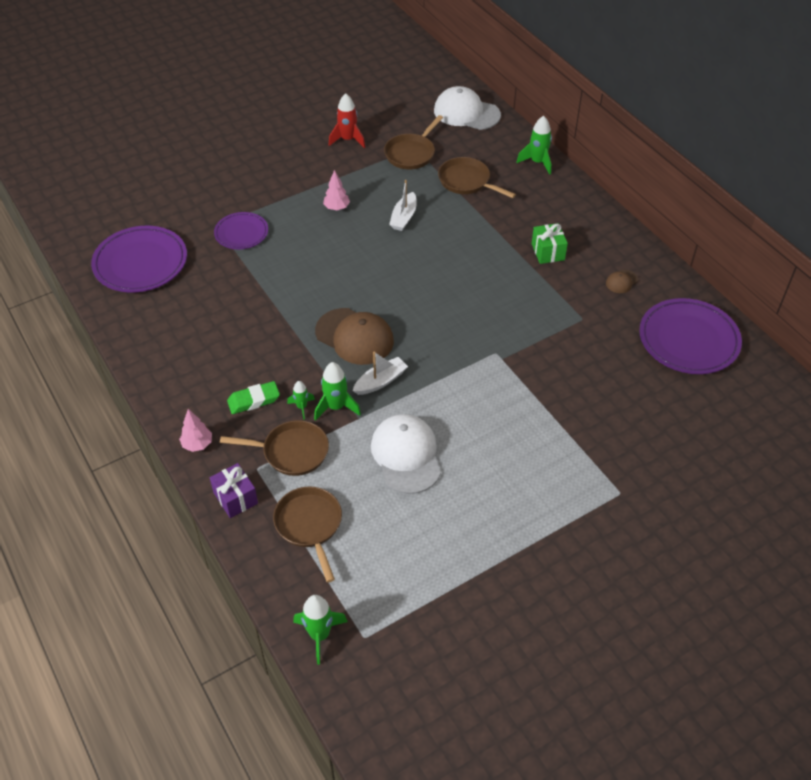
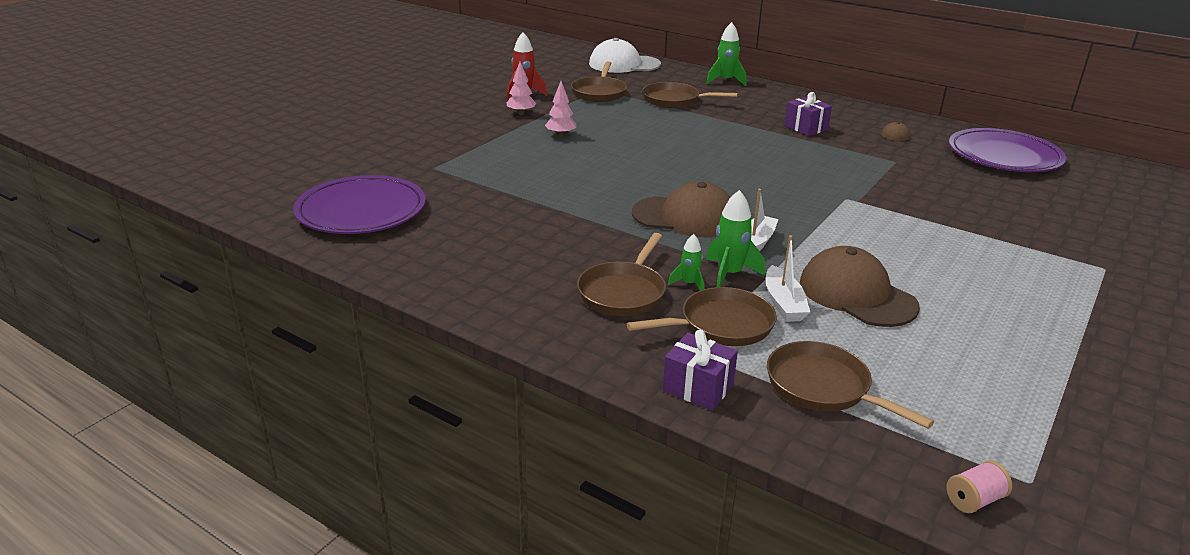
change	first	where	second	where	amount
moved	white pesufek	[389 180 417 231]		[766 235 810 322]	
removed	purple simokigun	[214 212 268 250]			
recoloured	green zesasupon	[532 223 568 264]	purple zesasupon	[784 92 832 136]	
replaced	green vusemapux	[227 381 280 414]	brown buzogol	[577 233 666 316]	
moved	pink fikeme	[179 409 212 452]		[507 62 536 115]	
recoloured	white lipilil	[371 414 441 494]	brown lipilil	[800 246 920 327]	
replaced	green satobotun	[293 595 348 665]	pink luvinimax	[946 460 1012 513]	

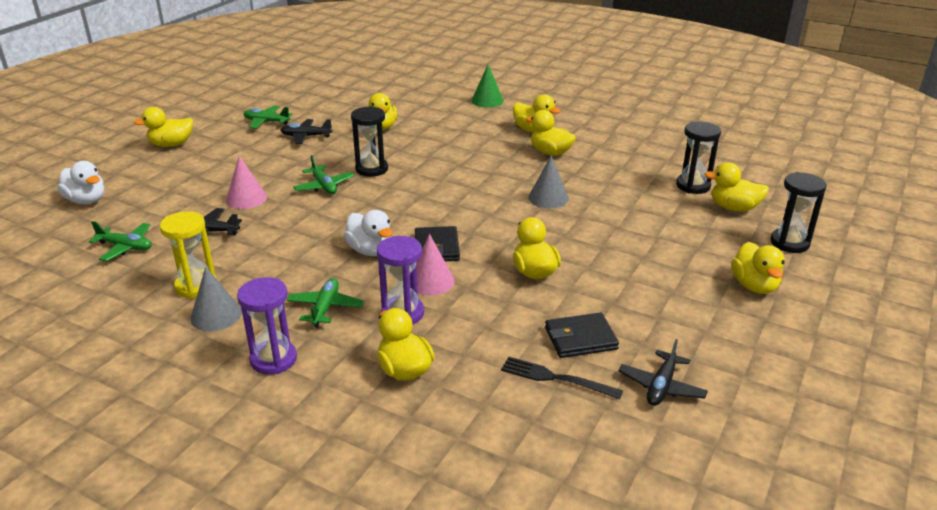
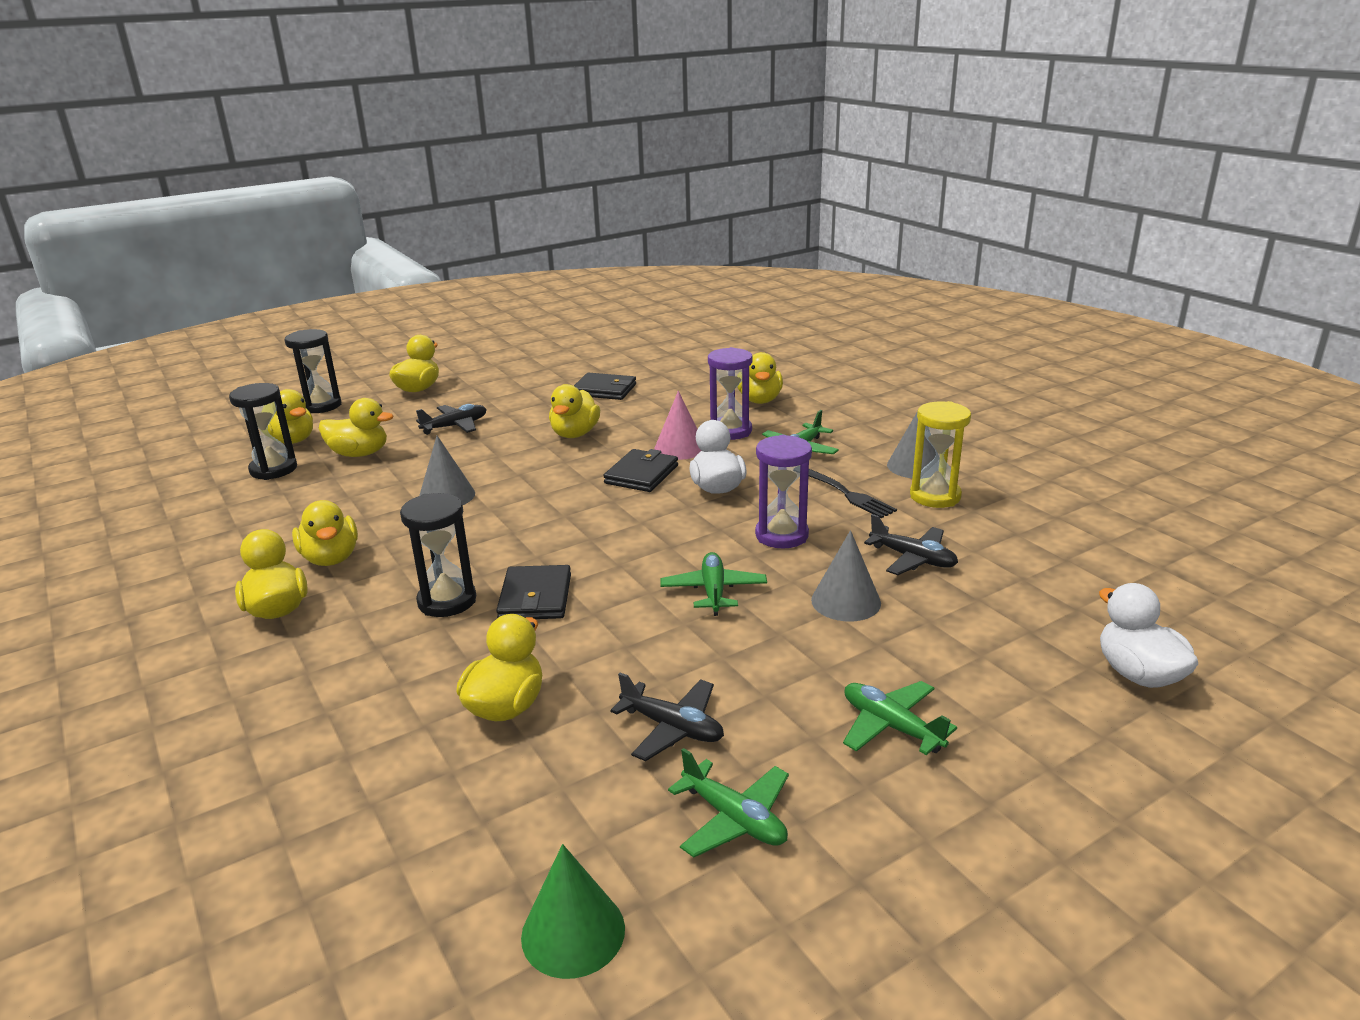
change	first	where	second	where	amount
moved	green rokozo	[471 65 504 108]		[521 844 625 979]	
moved	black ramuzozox	[351 106 388 177]		[400 493 476 617]	
moved	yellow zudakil	[134 107 193 147]		[319 398 394 457]	
recoloured	pink rokozo	[226 156 267 209]	grey rokozo	[811 530 881 621]	
moved	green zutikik	[89 221 152 261]		[843 681 957 755]	
moved	purple ramuzozox	[237 277 297 375]		[755 435 812 548]	
moved	black zutikik	[618 339 708 406]		[416 404 487 435]	
moved	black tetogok	[501 357 623 399]		[808 469 897 518]	
added			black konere	[496 565 571 619]	

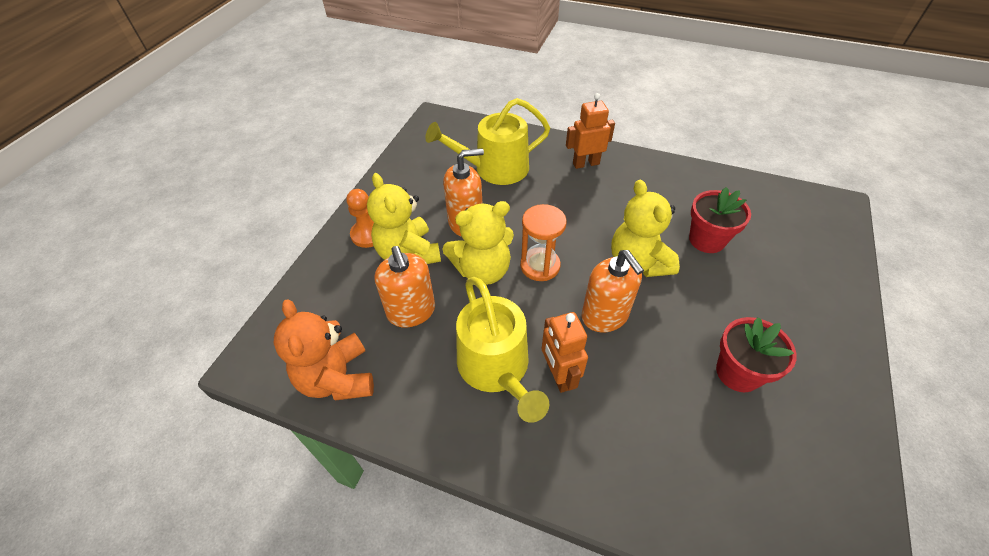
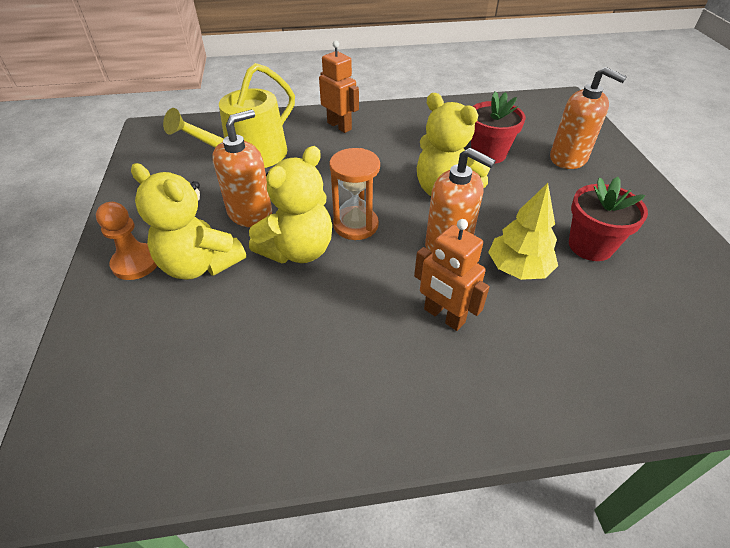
change	first	where	second	where	amount
turned	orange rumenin	[566 93 615 169]		[319 40 359 133]	90 degrees clockwise
moved	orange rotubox	[374 246 435 328]		[550 67 627 169]	
removed	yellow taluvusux	[456 277 549 423]			
removed	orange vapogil	[274 299 374 400]			
added			yellow fikeme	[488 183 558 280]	

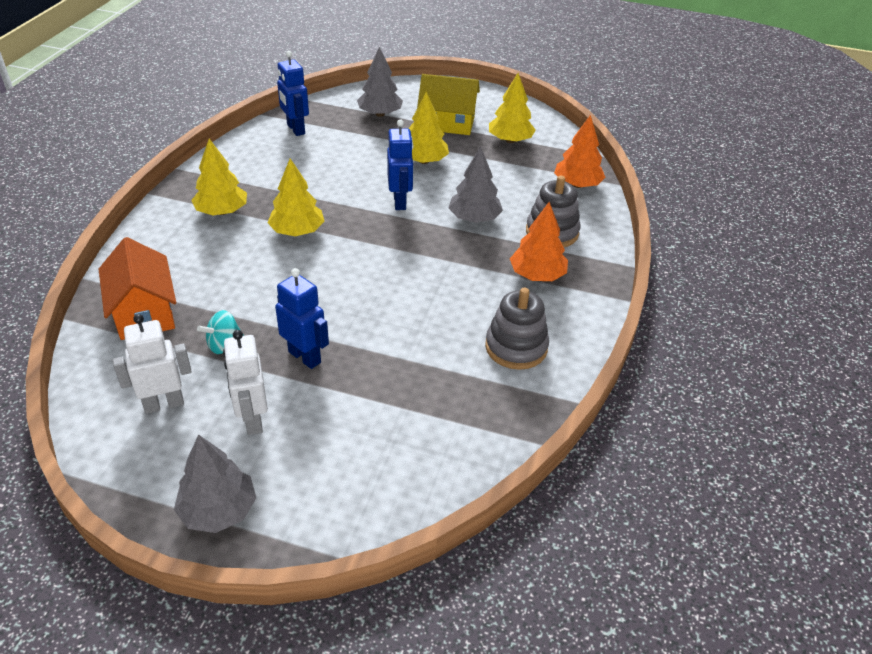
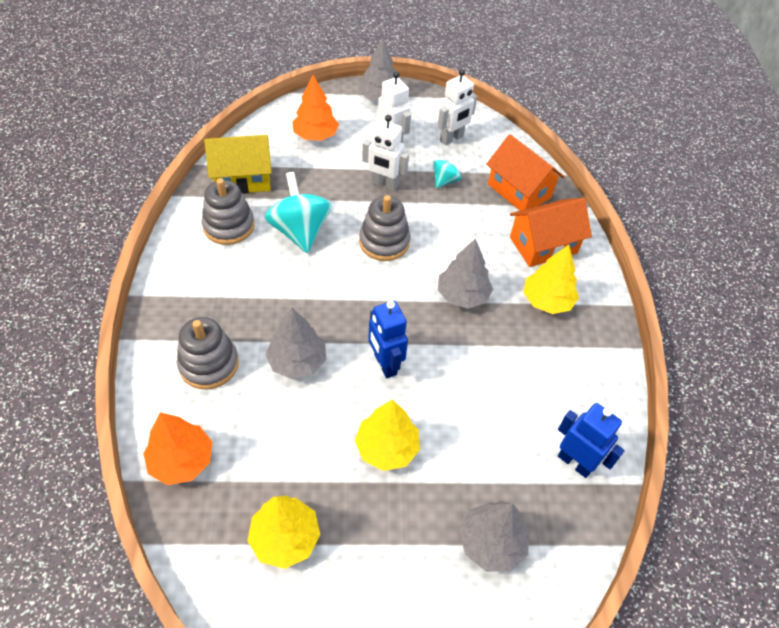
change	first	where	second	where	amount
moved	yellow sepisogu	[417 74 480 135]		[204 135 272 194]	
recoloured	yellow fikeme	[268 158 325 236]	grey fikeme	[438 238 493 309]	
moved	orange fikeme	[510 202 568 281]		[292 75 339 141]	
recoloured	blue rumenin	[275 268 329 369]	white rumenin	[362 115 409 191]	
added			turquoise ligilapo	[265 172 332 253]	
added			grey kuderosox	[359 195 411 261]	
added			orange sepisogu	[510 198 592 267]	

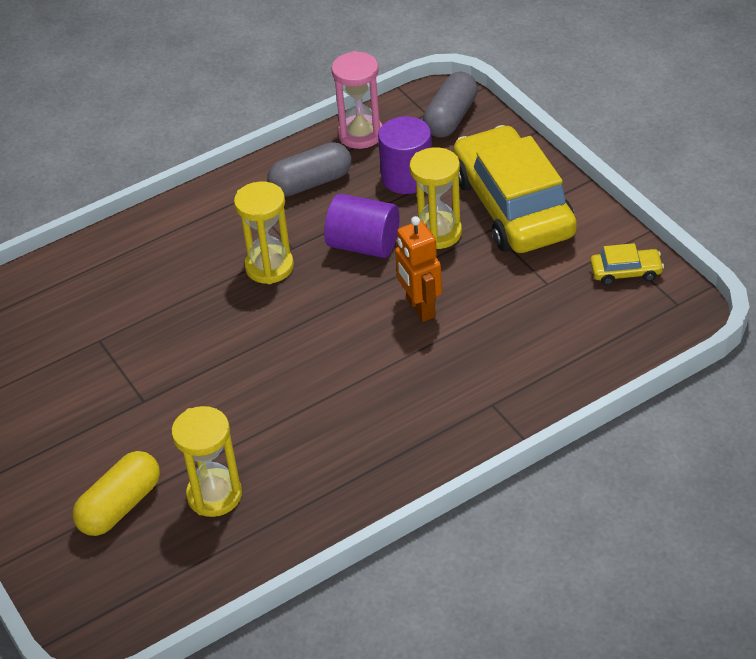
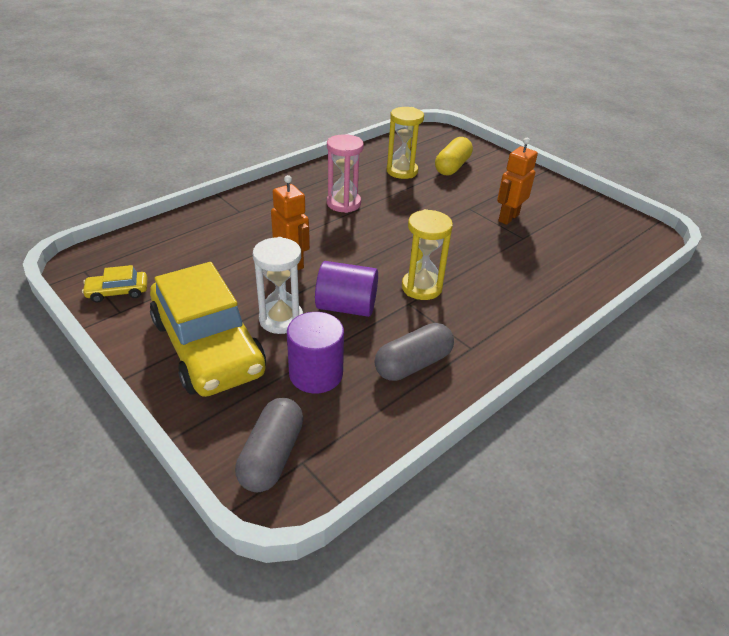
change	first	where	second	where	amount
moved	pink ramuzozox	[331 51 382 149]		[327 134 364 213]	
recoloured	yellow ramuzozox	[409 147 462 249]	white ramuzozox	[253 237 303 334]	
added			orange rumenin	[497 138 538 225]	

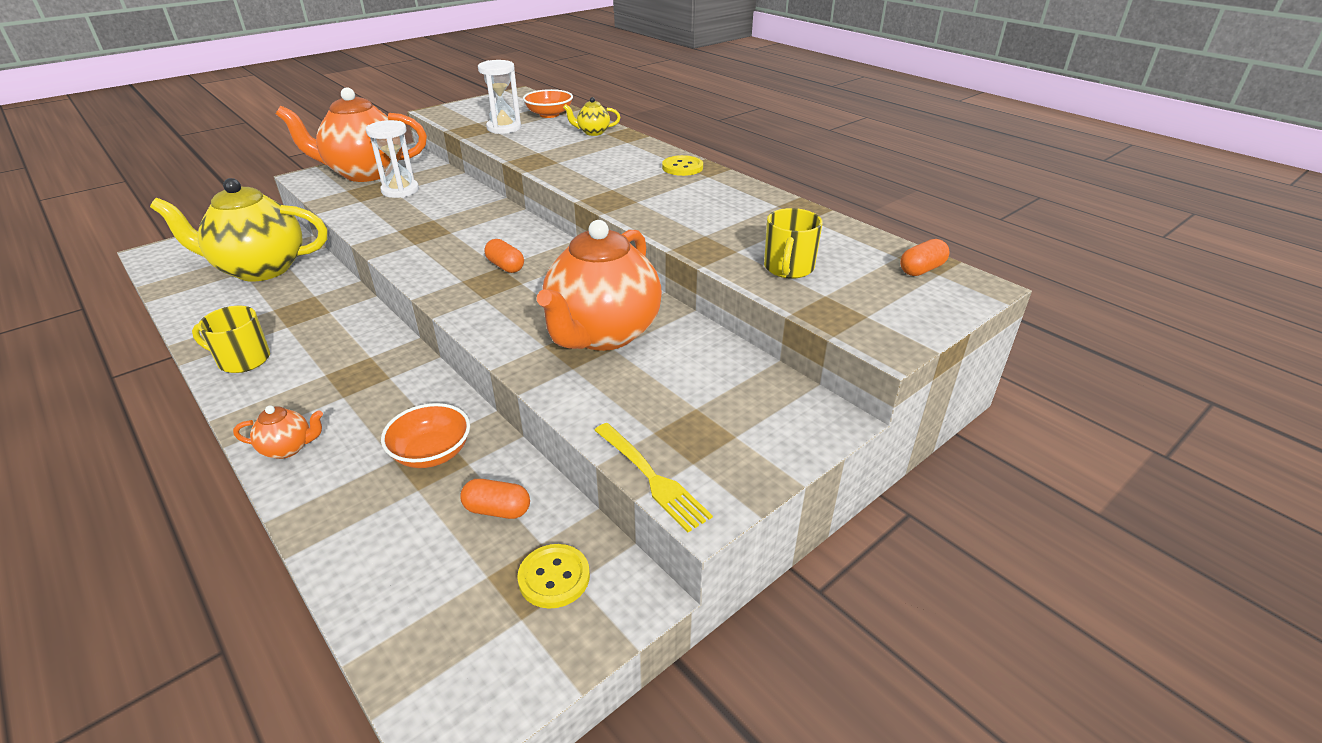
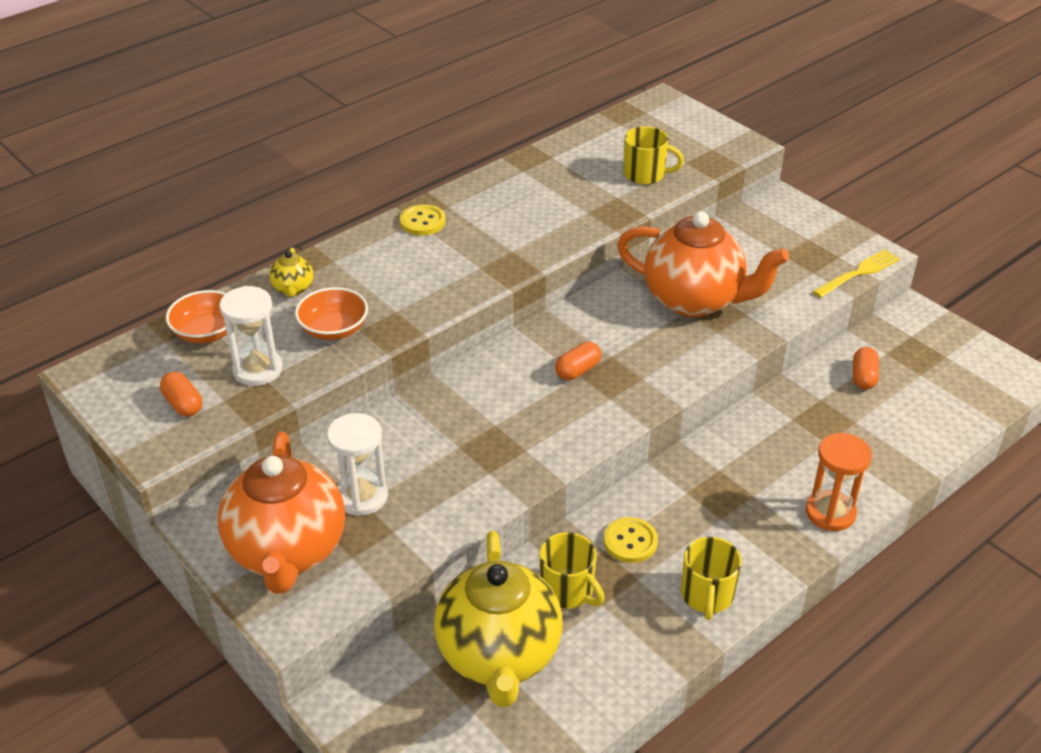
change	first	where	second	where	amount
moved	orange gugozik	[900 239 950 276]		[160 372 202 417]	
moved	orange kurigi	[381 403 470 468]		[295 287 368 340]	
replaced	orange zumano	[233 405 323 459]	orange ramuzozox	[806 433 872 531]	
moved	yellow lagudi	[517 544 590 609]		[603 517 658 563]	
added			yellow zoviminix	[539 532 605 609]	

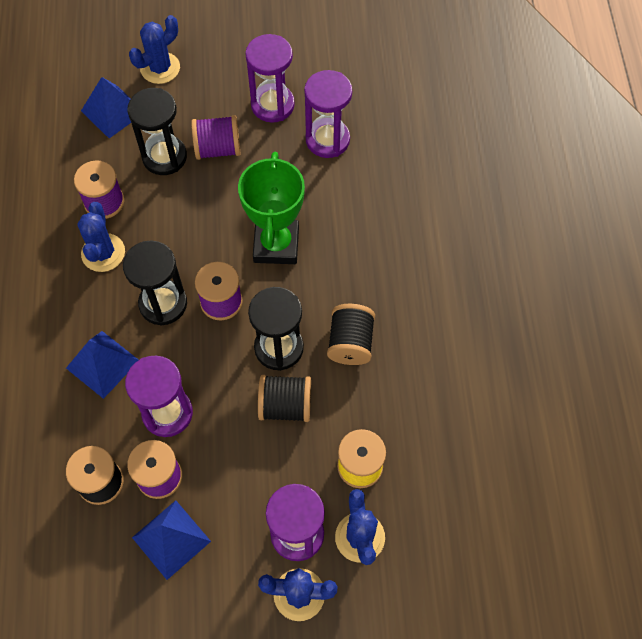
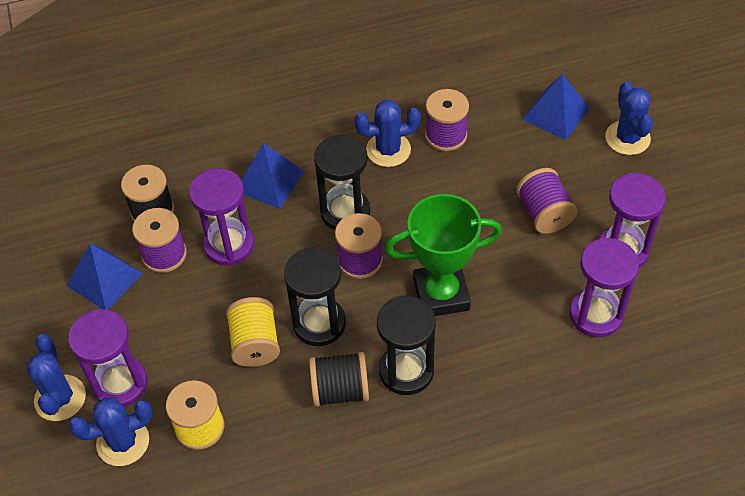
change	first	where	second	where	amount
turned	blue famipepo	[129 15 180 84]		[605 81 653 155]	45 degrees clockwise
moved	black ramuzozox	[127 88 187 175]		[377 296 436 395]	
recoloured	black luvinimax	[258 375 311 422]	yellow luvinimax	[226 297 280 367]	

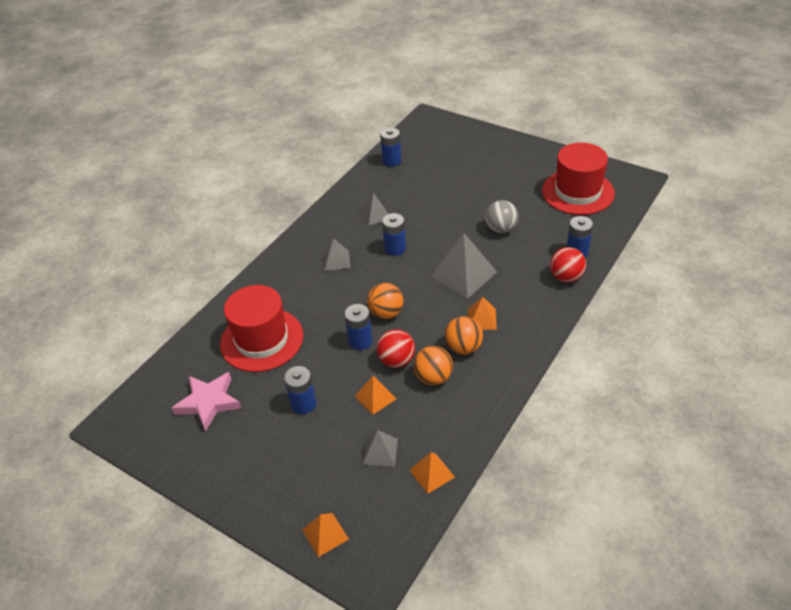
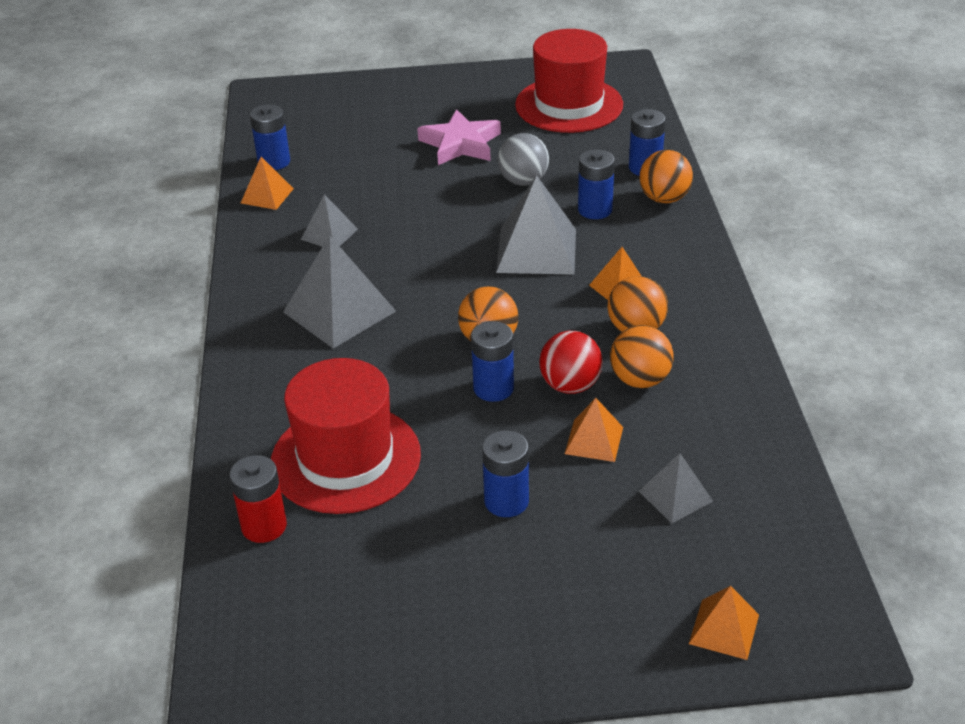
change	first	where	second	where	amount
moved	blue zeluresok	[382 213 406 256]		[578 149 615 219]	
resized	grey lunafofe	[324 238 350 271]		[283 235 396 348]	x1.81
recoloured	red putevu	[550 247 586 283]	orange putevu	[639 150 693 203]	
moved	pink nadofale	[172 372 241 431]		[417 109 501 165]	
moved	orange lunafofe	[410 452 455 494]		[241 157 294 210]	
added			red zeluresok	[230 455 287 543]	

